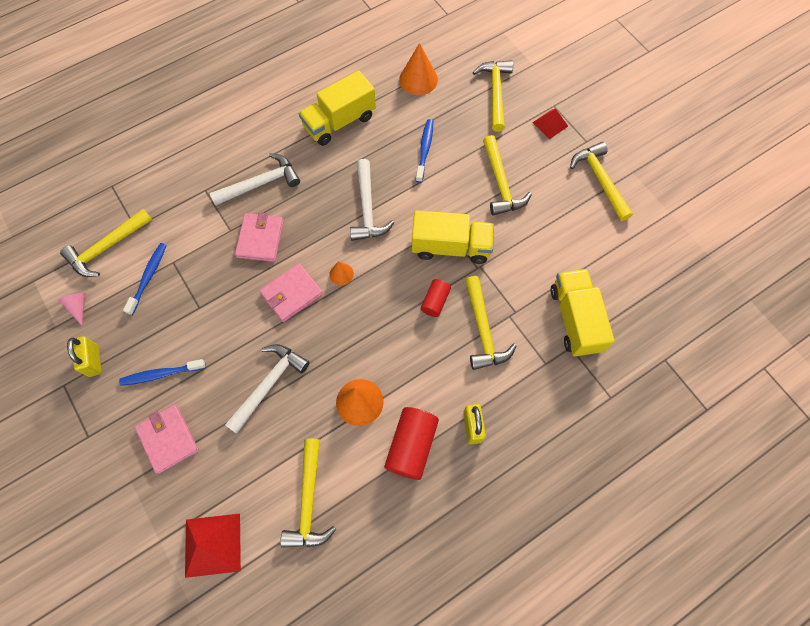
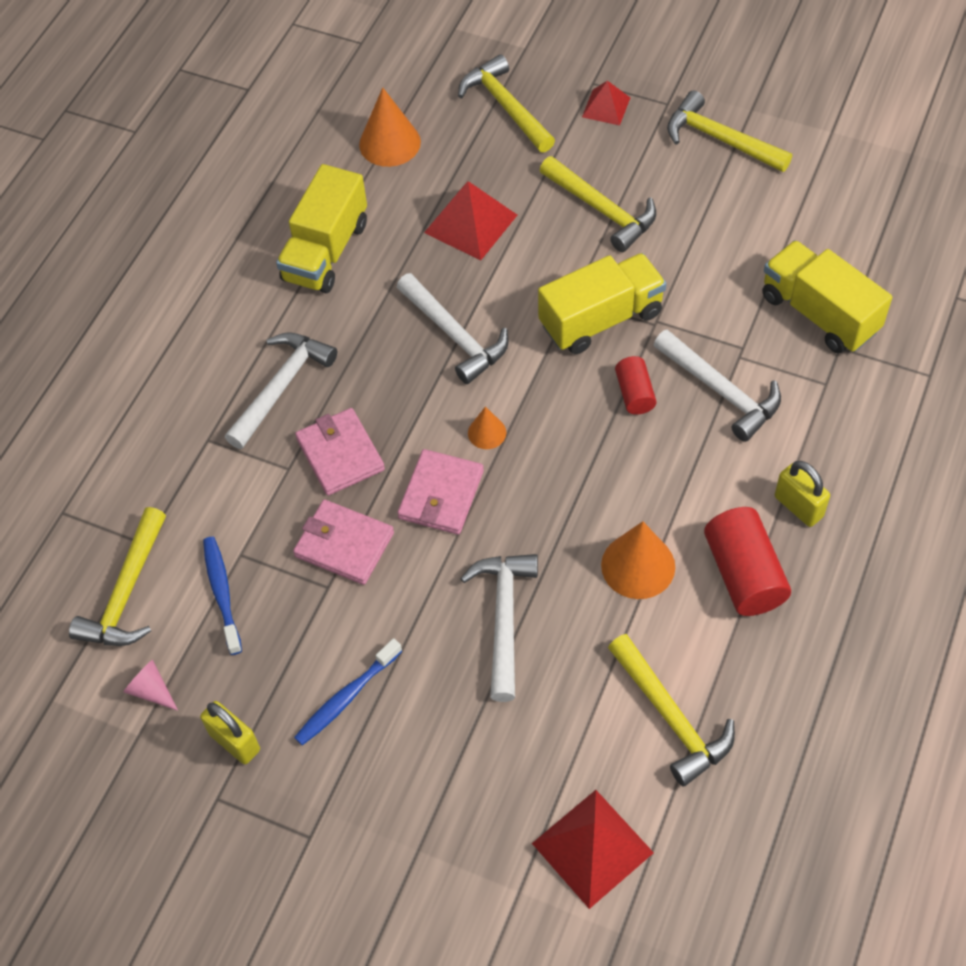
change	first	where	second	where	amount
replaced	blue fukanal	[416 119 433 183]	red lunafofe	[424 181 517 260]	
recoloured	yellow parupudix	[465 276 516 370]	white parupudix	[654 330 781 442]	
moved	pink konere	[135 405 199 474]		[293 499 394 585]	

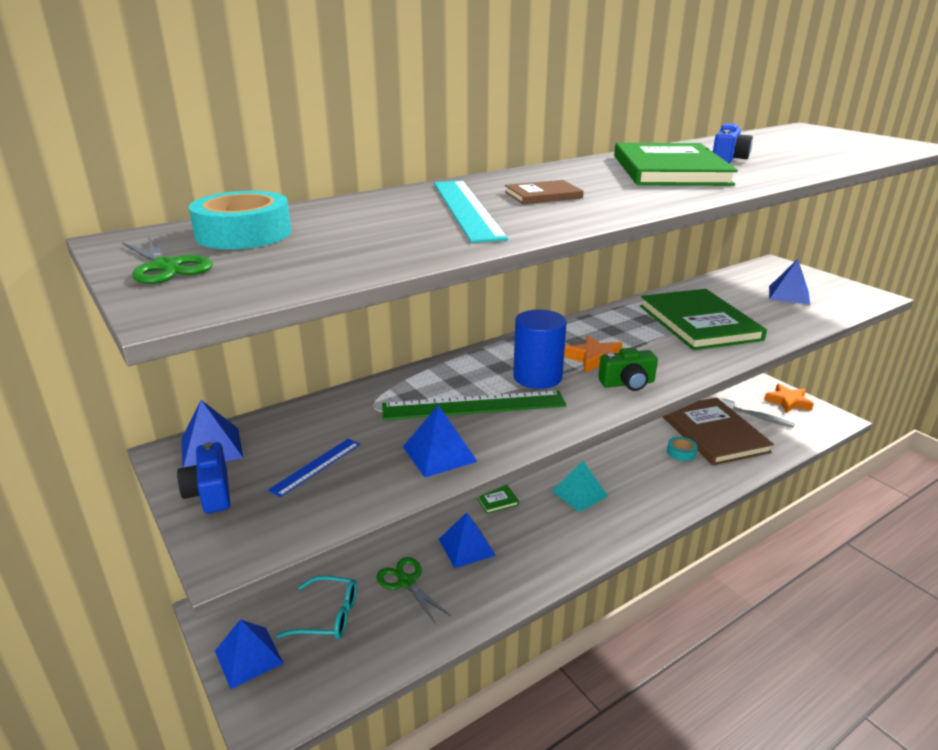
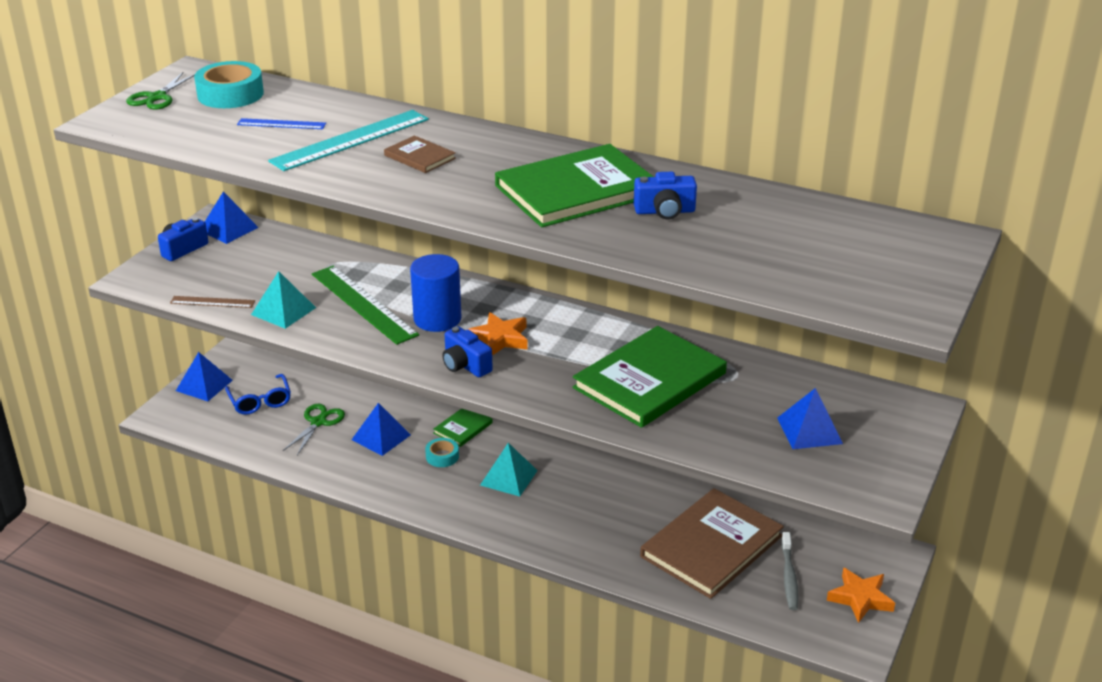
change	first	where	second	where	amount
recoloured	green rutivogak	[598 347 658 391]	blue rutivogak	[442 326 493 377]	
recoloured	blue lunafofe	[403 405 478 477]	turquoise lunafofe	[251 271 316 329]	
moved	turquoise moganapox	[667 437 698 461]		[425 438 459 467]	
moved	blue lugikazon	[268 438 360 497]		[237 118 326 129]	
recoloured	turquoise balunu	[276 576 357 639]	blue balunu	[225 374 291 415]	
added			brown lugikazon	[170 296 255 308]	

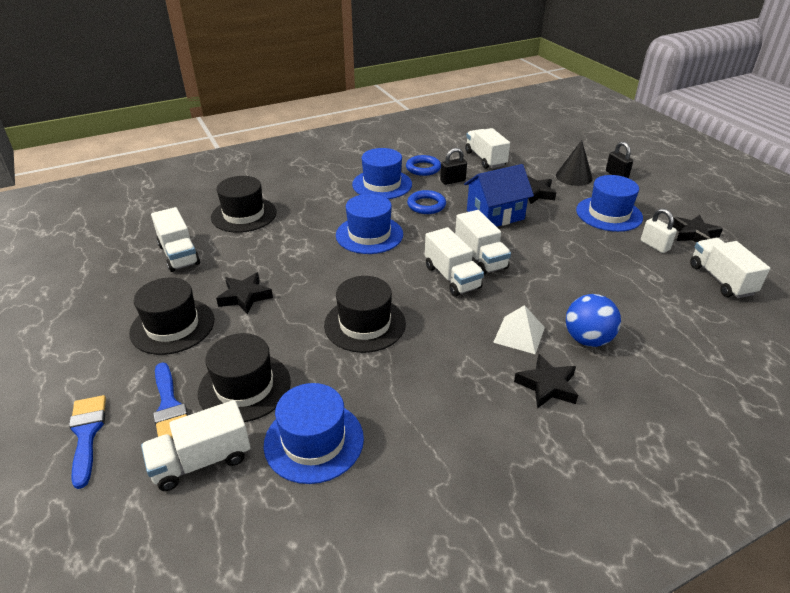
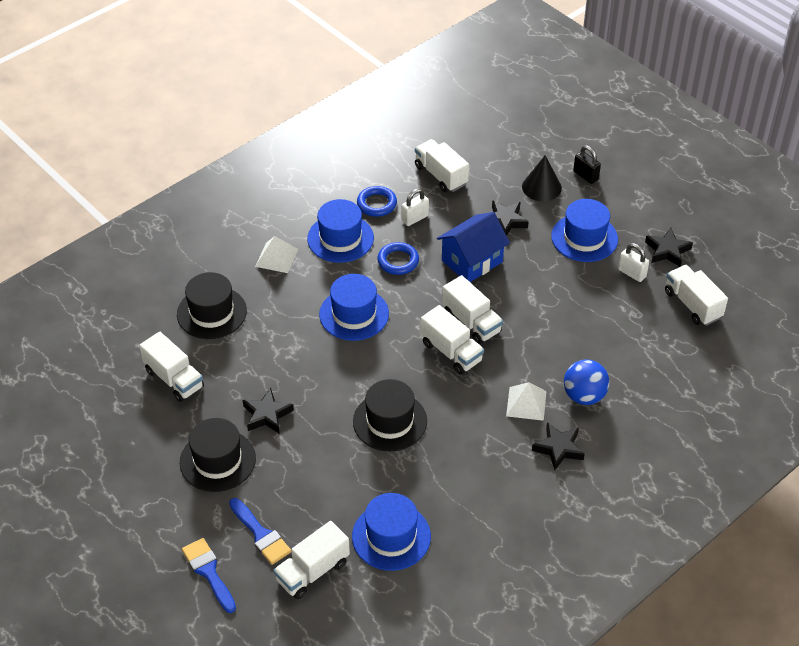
change	first	where	second	where	amount
recoloured	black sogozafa	[440 148 467 185]	white sogozafa	[401 189 429 226]	
removed	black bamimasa	[198 333 291 422]			
added			white lunafofe	[255 236 298 273]	

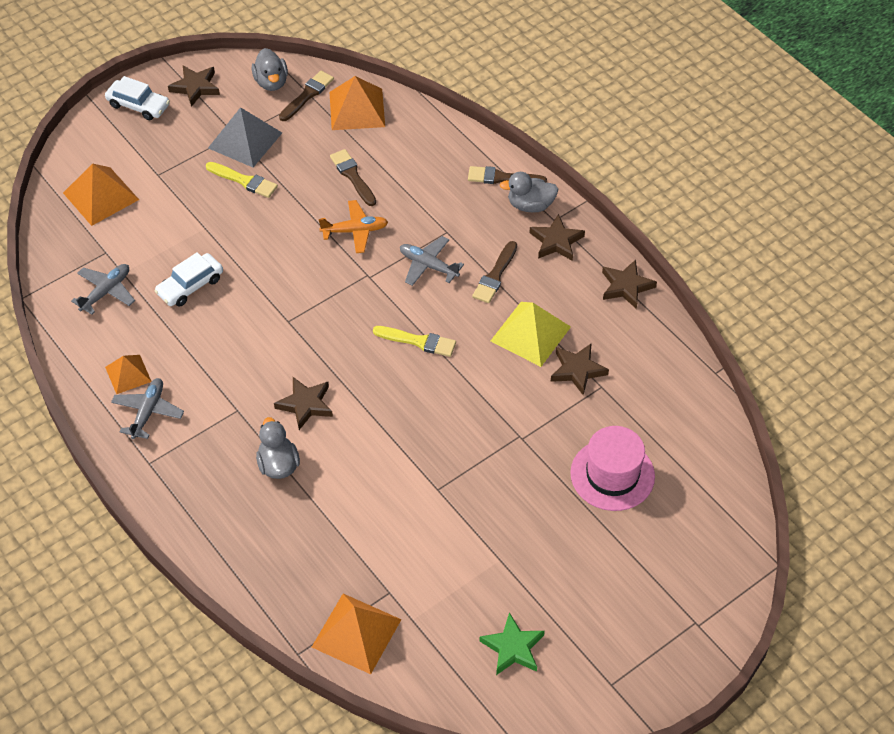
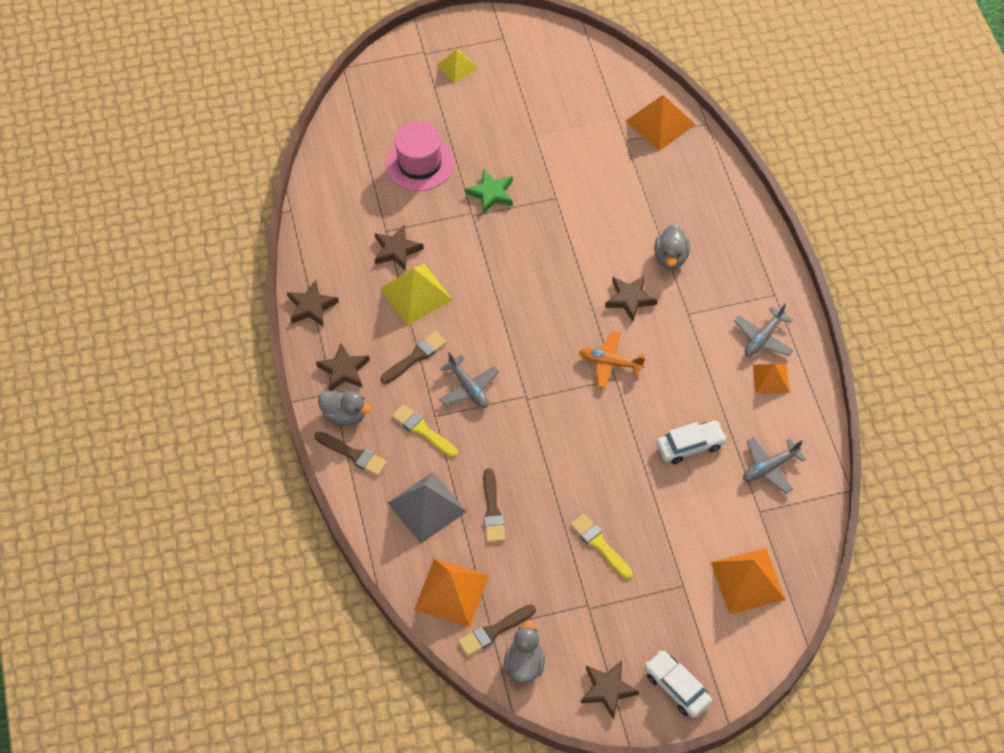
change	first	where	second	where	amount
moved	grey lunafofe	[208 107 282 167]		[388 472 467 543]	
moved	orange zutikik	[319 200 388 253]		[579 331 645 388]	
moved	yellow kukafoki	[373 326 456 357]		[392 404 458 458]	
moved	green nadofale	[480 612 545 675]		[465 169 513 214]	
added			yellow lunafofe	[437 49 478 83]	

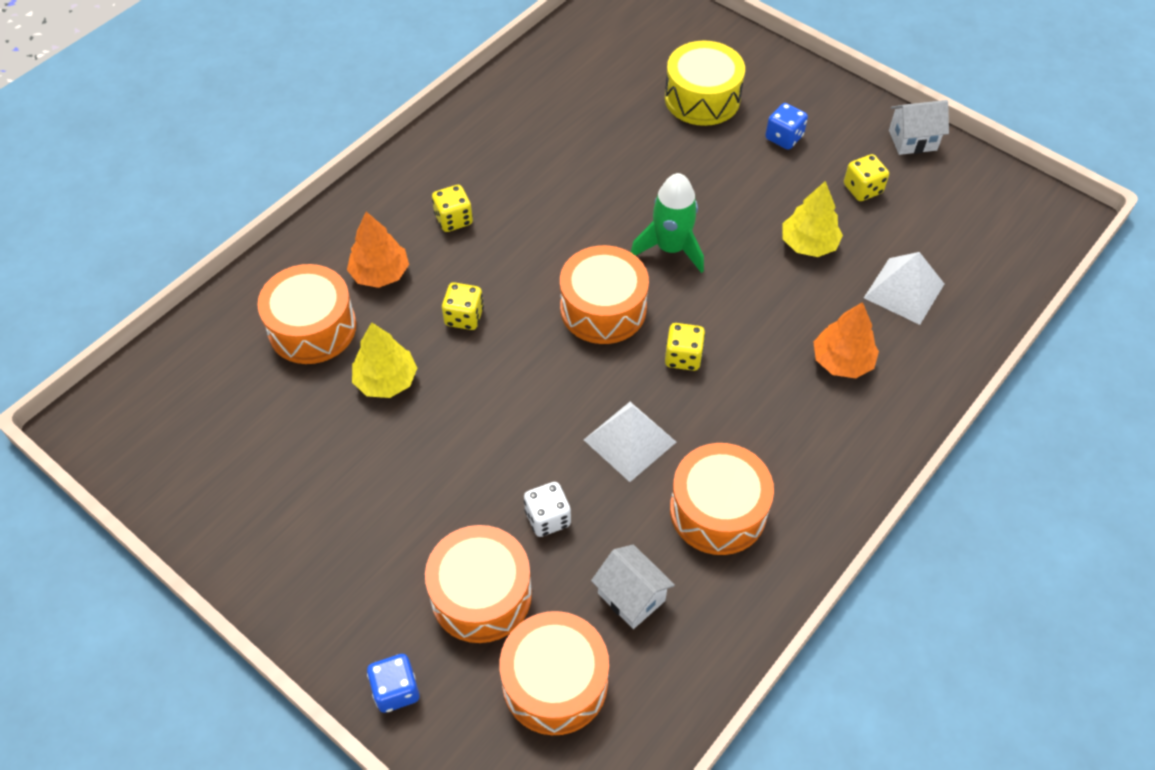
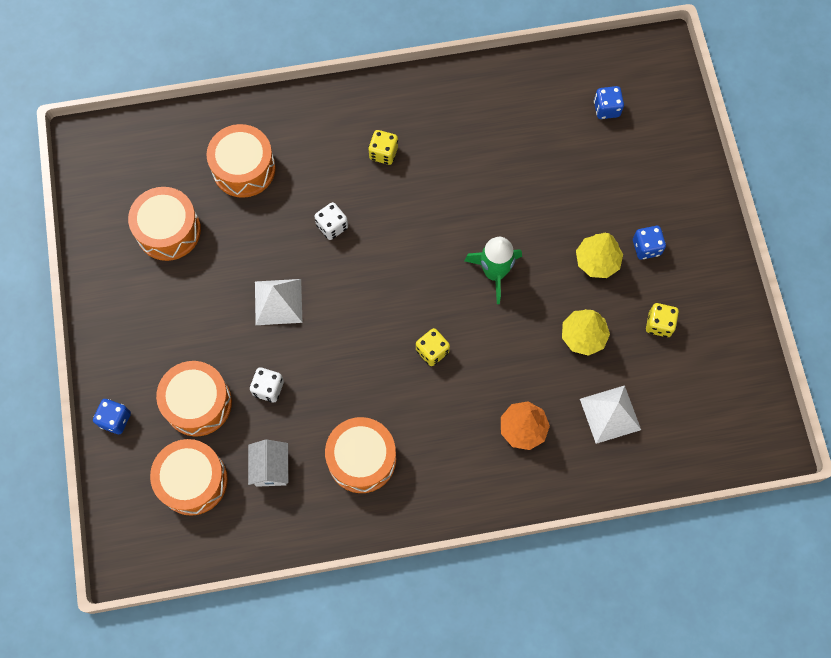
change	first	where	second	where	amount
removed	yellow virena	[665 40 745 126]			
removed	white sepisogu	[889 100 949 155]			
removed	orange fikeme	[347 212 409 288]			
moved	orange virena	[560 245 649 344]		[128 187 201 261]	
recoloured	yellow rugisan	[442 282 484 330]	white rugisan	[314 202 348 240]	
moved	yellow fikeme	[352 322 417 398]		[576 233 623 278]	
moved	white lunafofe	[584 402 676 482]		[255 279 302 325]	
added			blue rugisan	[594 86 624 119]	

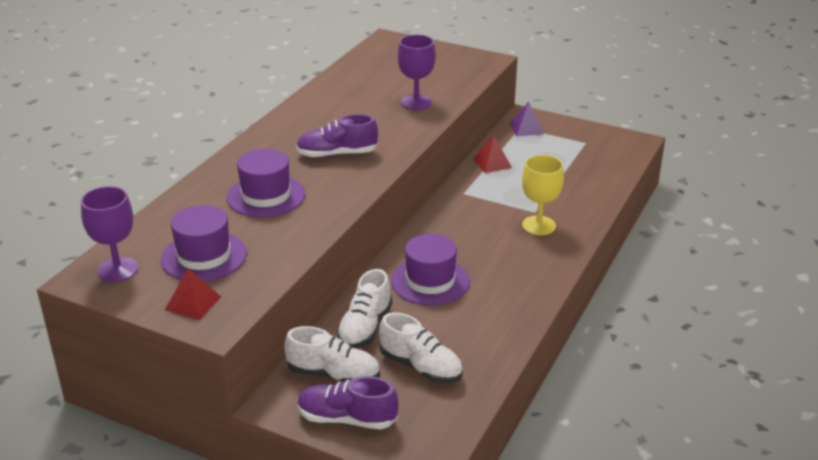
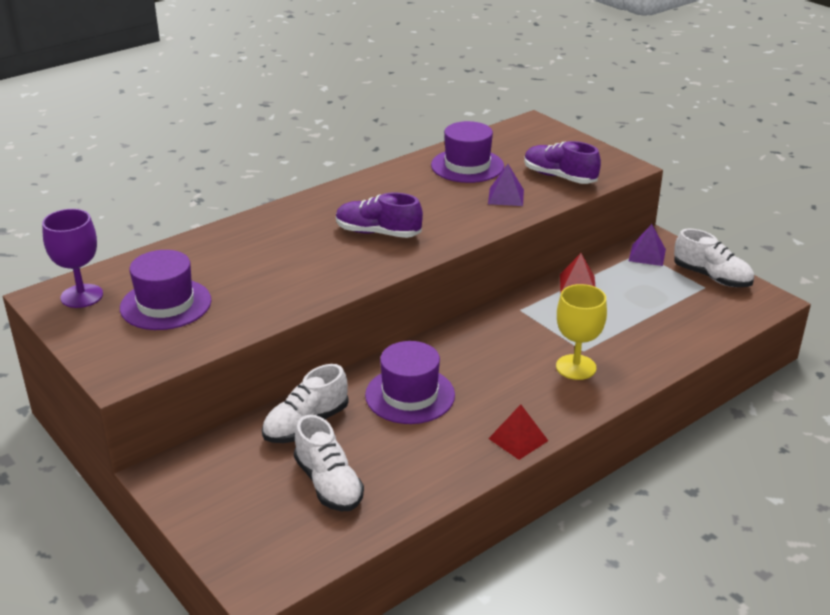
change	first	where	second	where	amount
replaced	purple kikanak	[398 34 436 110]	purple lunafofe	[488 164 524 206]	
moved	purple bamimasa	[227 149 305 218]		[431 121 504 183]	
moved	red lunafofe	[165 268 221 320]		[488 404 548 460]	
moved	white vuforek	[284 326 380 382]		[674 228 754 287]	
moved	purple vuforek	[297 376 398 429]		[524 141 601 184]	

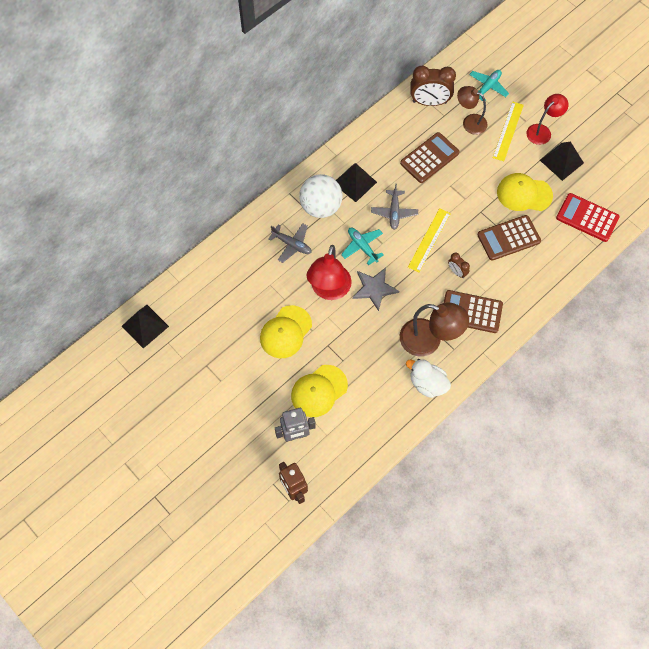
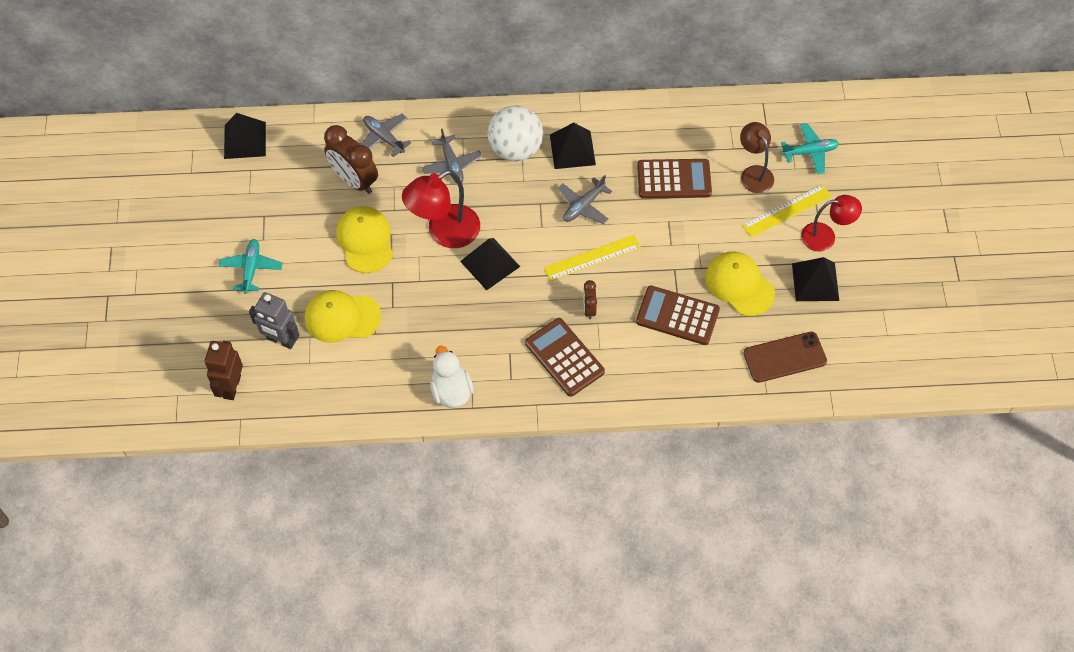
change	first	where	second	where	amount
moved	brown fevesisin	[410 66 456 106]		[324 125 378 194]	
replaced	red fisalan	[556 193 620 242]	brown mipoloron	[743 332 827 383]	
moved	turquoise zutikik	[341 227 384 265]		[219 239 283 294]	
replaced	grey nadofale	[353 268 399 311]	black lunafofe	[460 238 520 290]	
removed	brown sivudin	[400 302 469 356]			
turned	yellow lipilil	[260 305 312 358]		[336 206 393 273]	90 degrees clockwise
added			grey zutikik	[361 114 411 157]	

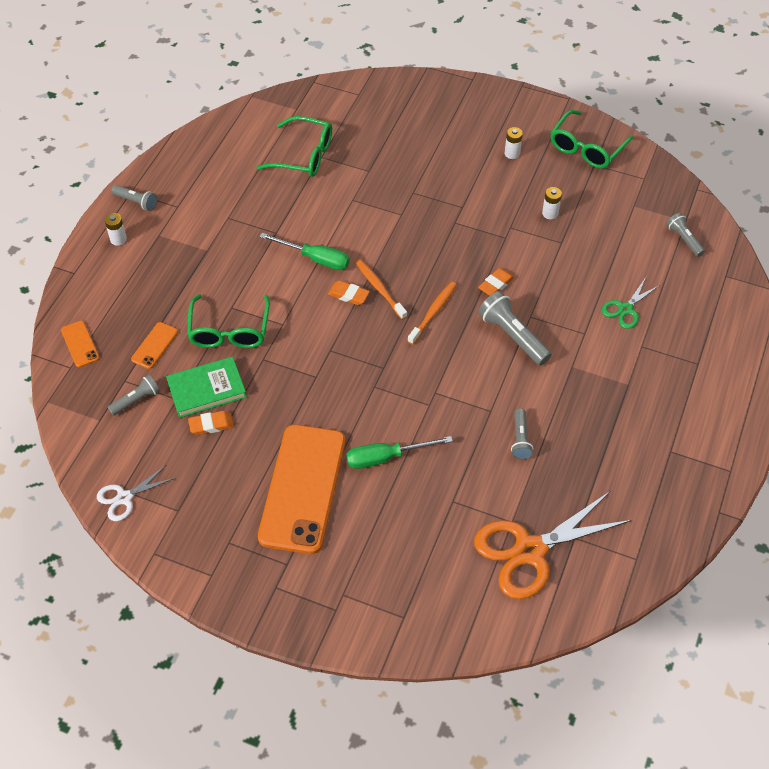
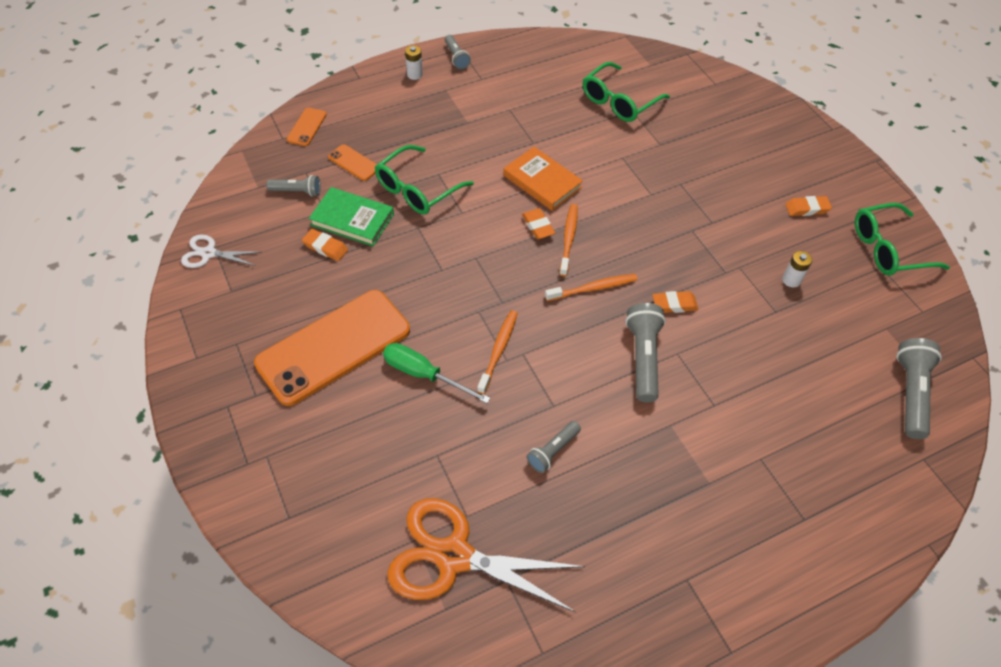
change	first	where	second	where	amount
turned	green balunu	[256 116 332 177]		[583 62 670 122]	75 degrees clockwise
replaced	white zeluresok	[505 127 523 159]	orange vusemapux	[785 196 832 216]	
resized	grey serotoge	[667 213 705 257]		[896 338 942 439]	x1.66
replaced	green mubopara	[259 233 350 270]	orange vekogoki	[503 147 583 211]	
removed	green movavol	[602 277 660 329]			
turned	orange mipoloron	[131 322 178 369]		[328 144 377 181]	60 degrees clockwise
added			orange fukanal	[477 310 518 394]	

